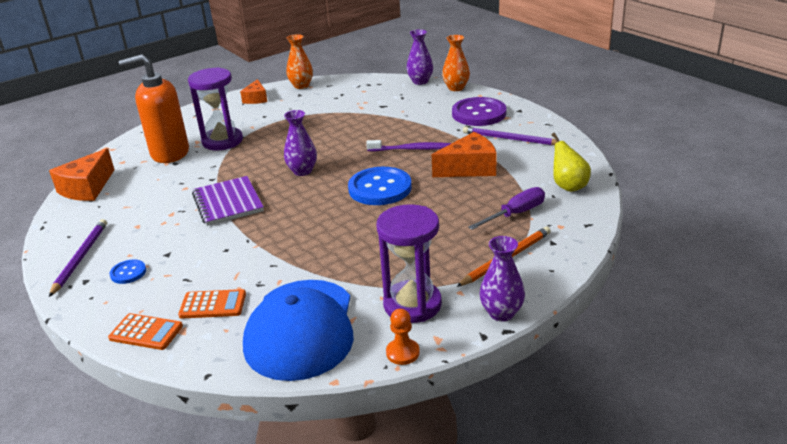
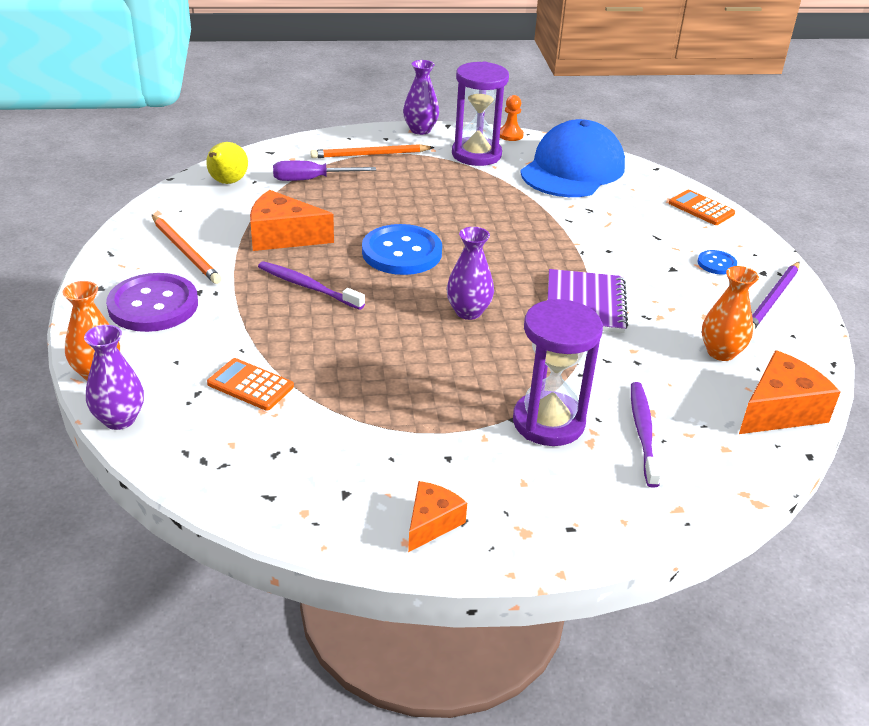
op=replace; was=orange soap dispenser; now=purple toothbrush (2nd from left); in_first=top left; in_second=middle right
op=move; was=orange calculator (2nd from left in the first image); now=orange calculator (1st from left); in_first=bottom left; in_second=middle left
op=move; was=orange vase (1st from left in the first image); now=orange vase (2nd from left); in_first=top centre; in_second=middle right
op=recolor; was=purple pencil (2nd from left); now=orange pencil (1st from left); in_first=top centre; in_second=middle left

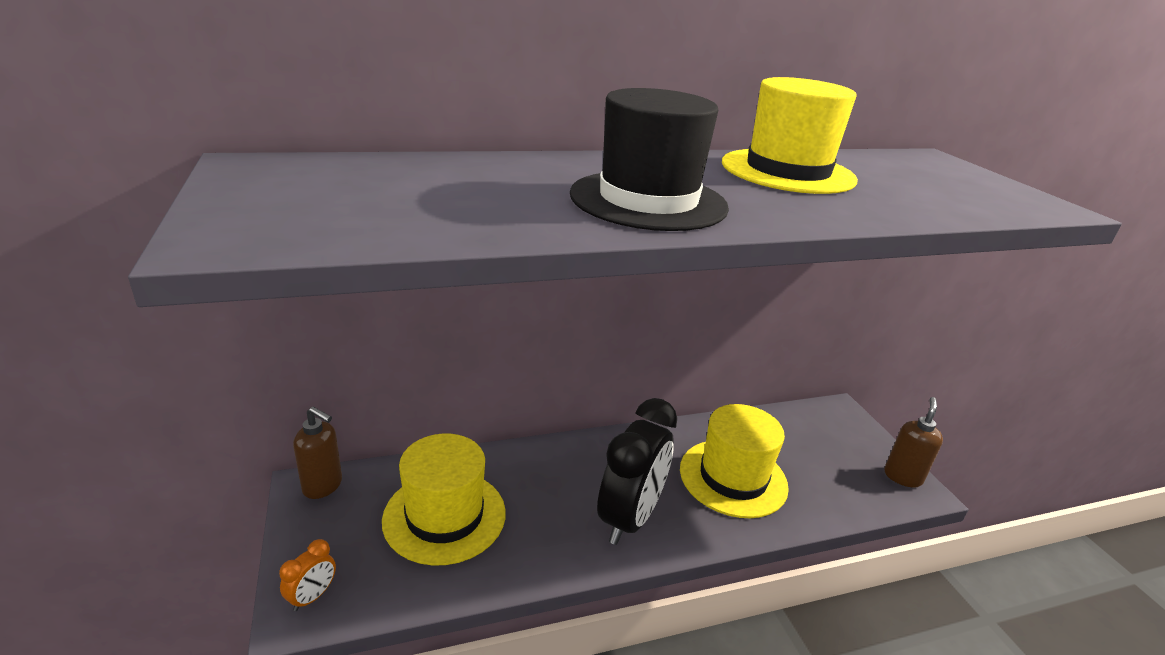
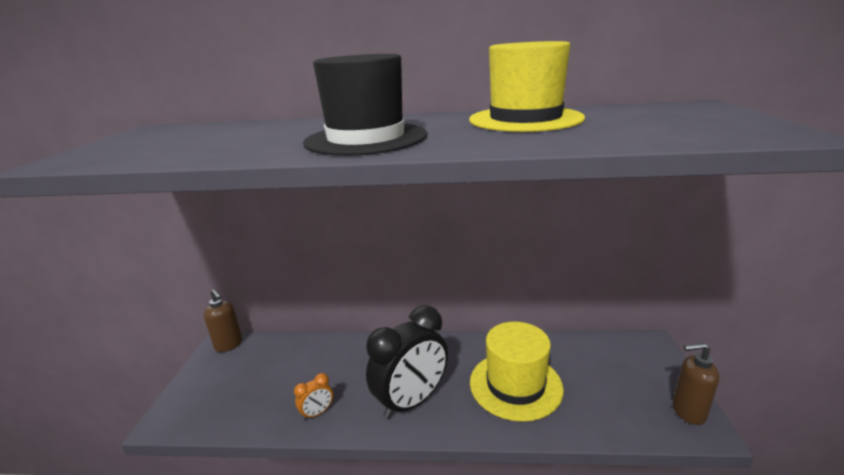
op=move; was=orange clock; in_first=bottom left; in_second=bottom centre
op=delete; was=yellow hat (1st from left); in_first=bottom centre
op=rotate; was=brown soap dispenser (2nd from left); in_first=bottom right; in_second=bottom right; clockwise=-135

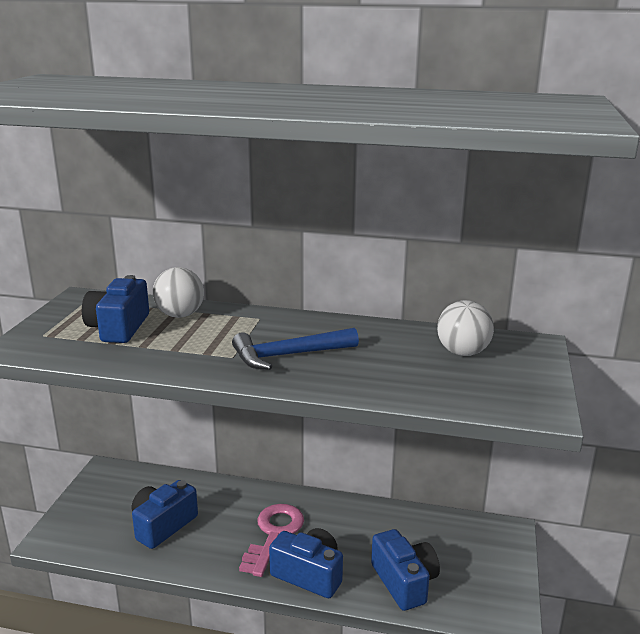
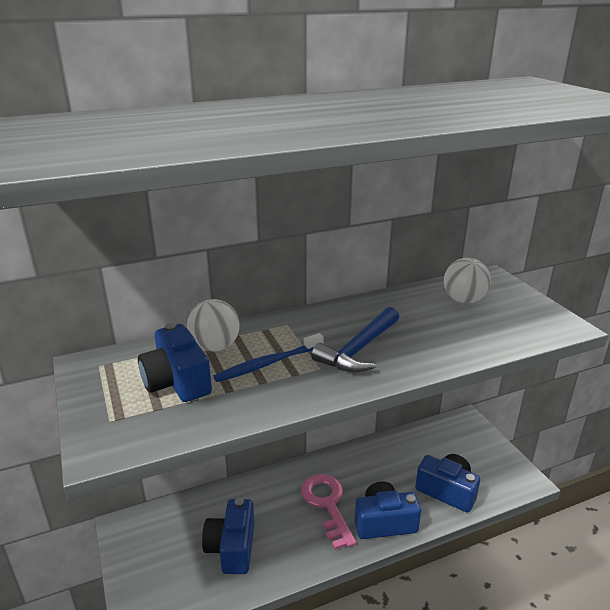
op=insert; now=blue toothbrush; in_second=centre

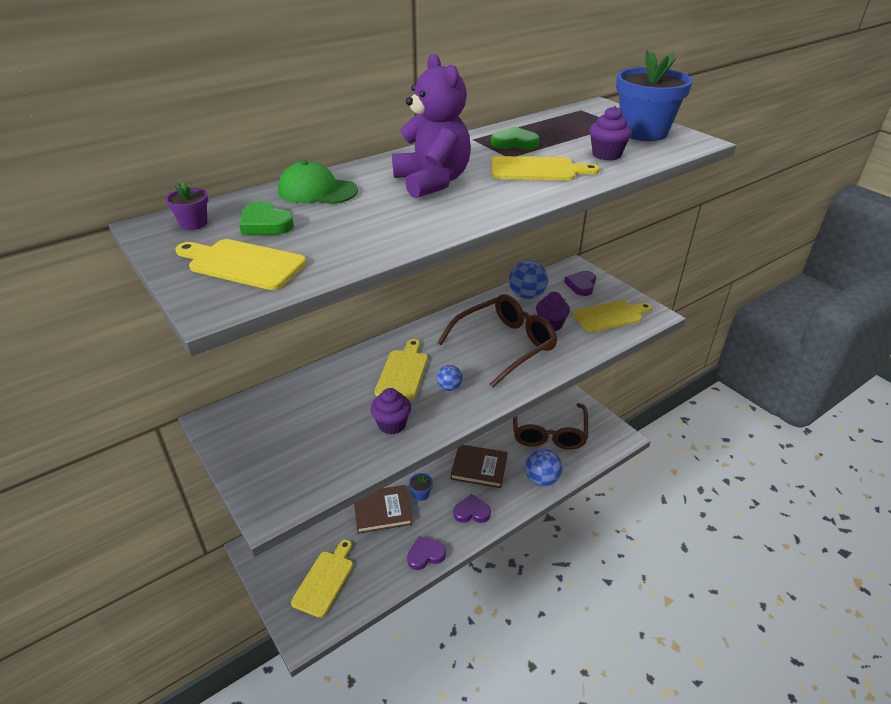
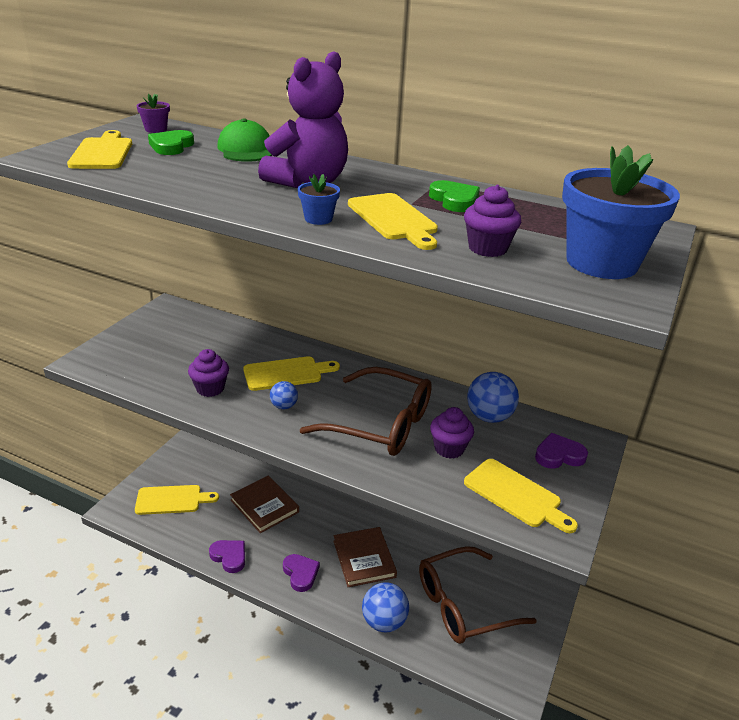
op=move; was=blue flower pot (1st from left); in_first=bottom centre; in_second=top centre

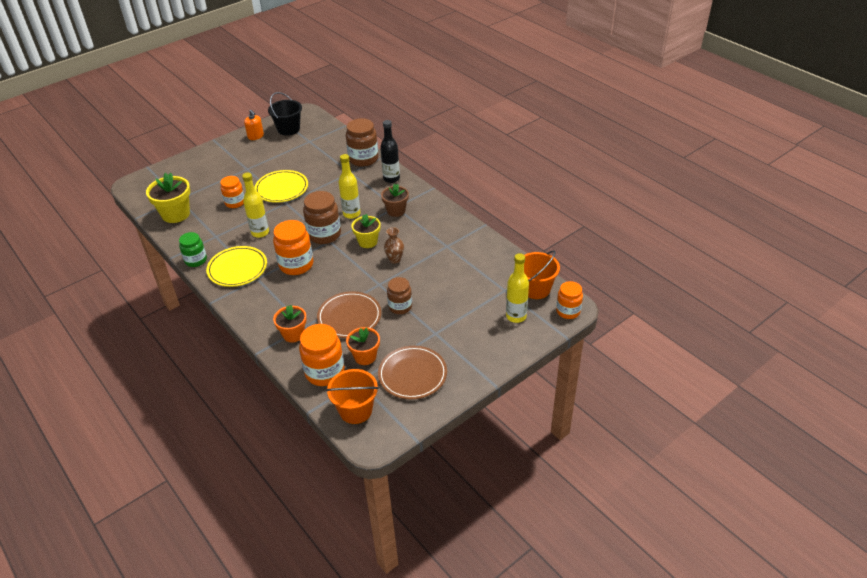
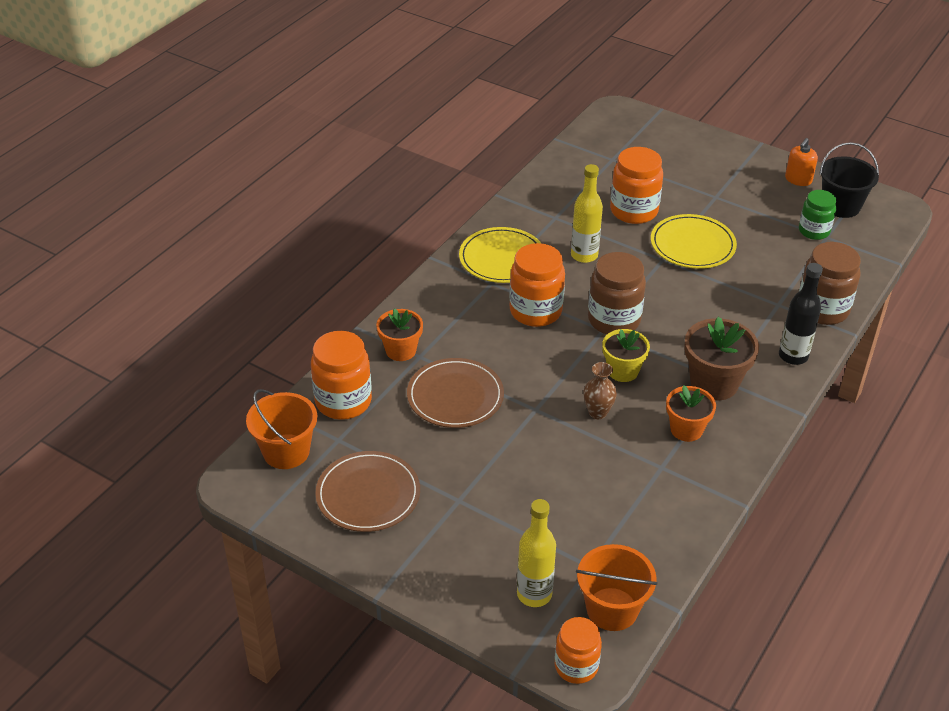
op=delete; was=yellow flower pot (1st from left); in_first=middle left
op=move; was=green jar; in_first=middle left; in_second=top right
op=resize; was=orange jar (1st from left in the first image); in_first=top left; in_second=top right; ratio=1.55
op=delete; was=yellow bottle (2nd from left); in_first=top centre
op=move; was=orange flower pot (2nd from left); in_first=centre; in_second=middle right
op=resize; was=brown flower pot; in_first=centre; in_second=middle right; ratio=1.52
op=delete; was=brown jar (3rd from left); in_first=centre

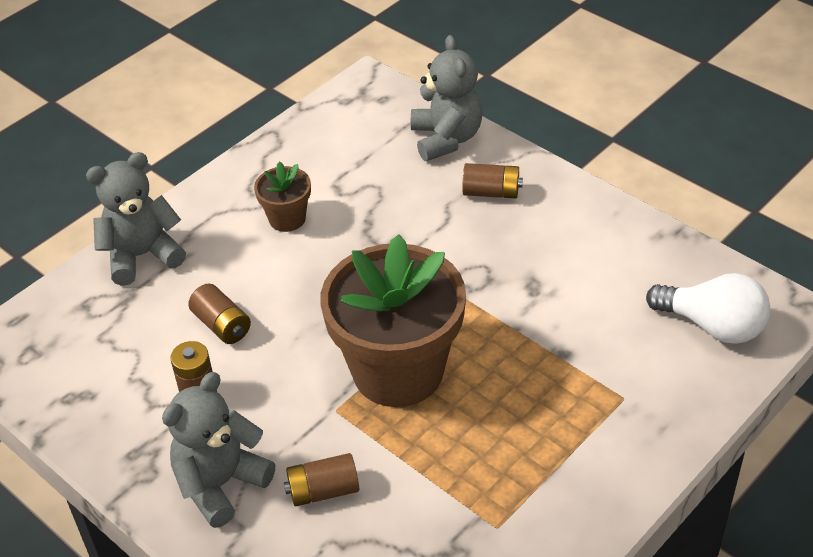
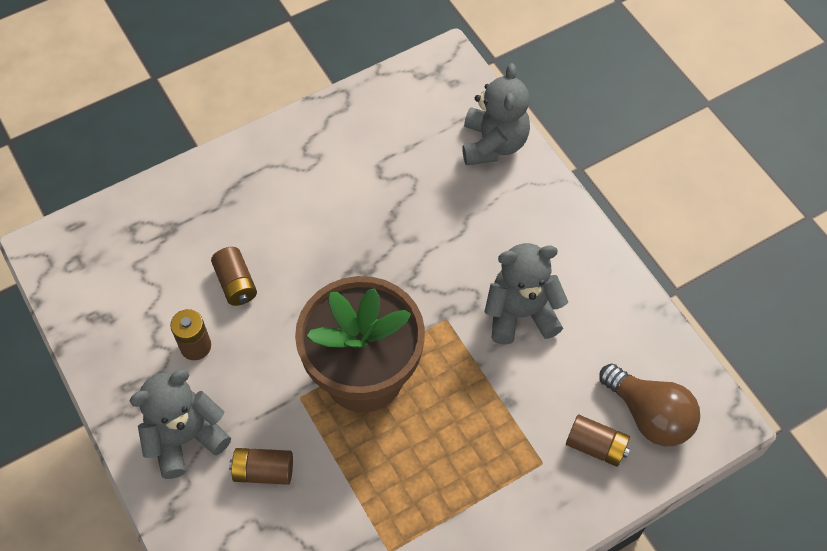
op=move; was=grey teddy bear (1st from left in the first image); now=grey teddy bear (3rd from left); in_first=middle left; in_second=centre
op=delete; was=brown flower pot (1st from left); in_first=centre
op=move; was=brown battery (4th from left); in_first=top centre; in_second=bottom right
op=recolor; was=white light bulb; now=brown light bulb; in_first=middle right; in_second=bottom right

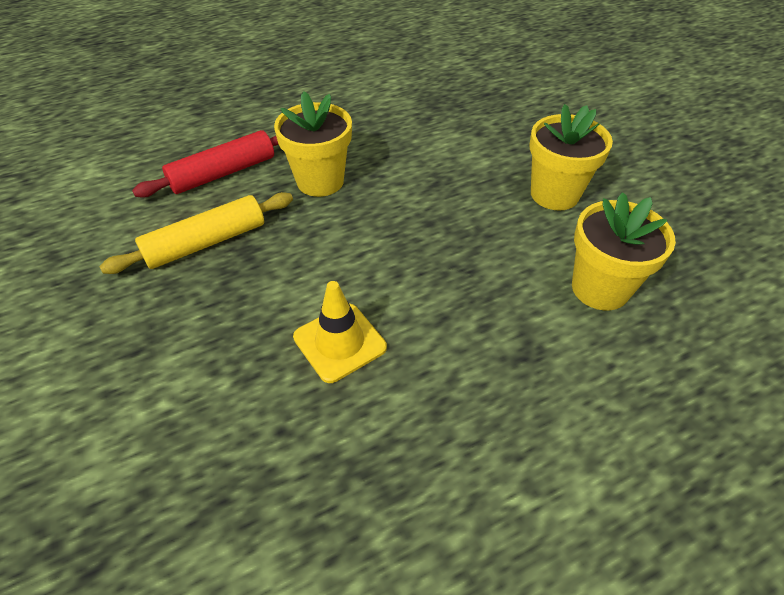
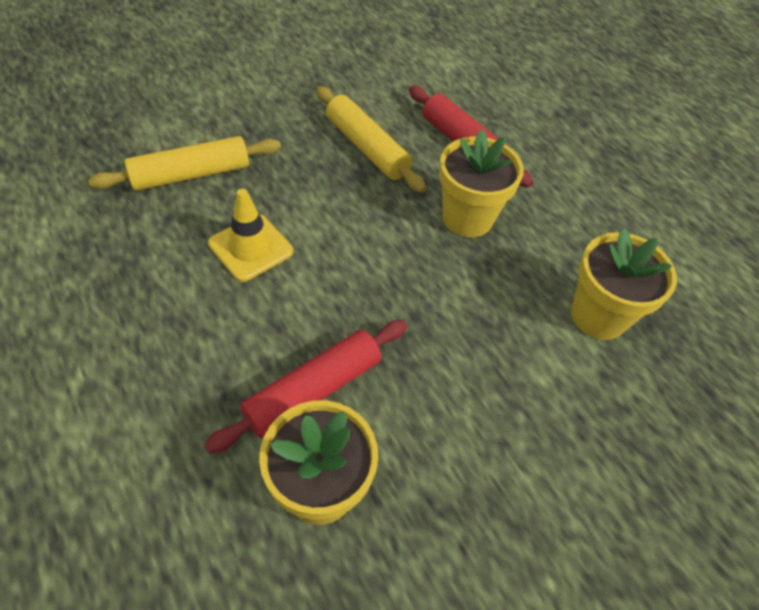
op=move; was=yellow flower pot (2nd from left in the first image); now=yellow flower pot (3rd from left); in_first=top right; in_second=middle right
op=insert; now=yellow rolling pin (1st from left); in_second=top left
op=insert; now=red rolling pin (1st from left); in_second=centre

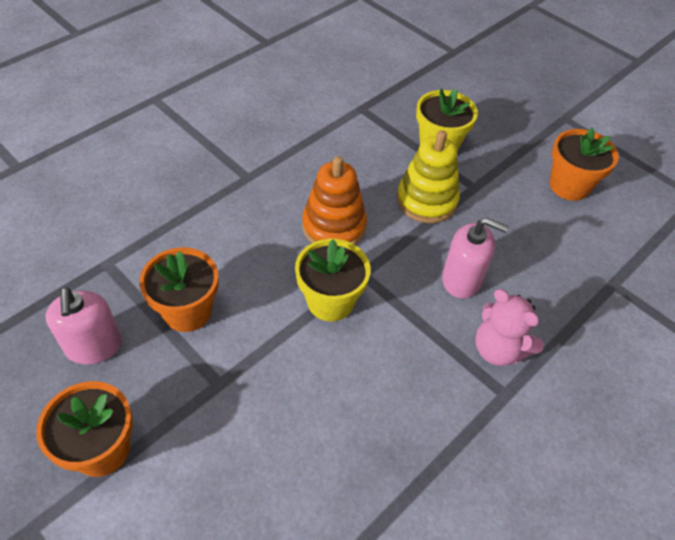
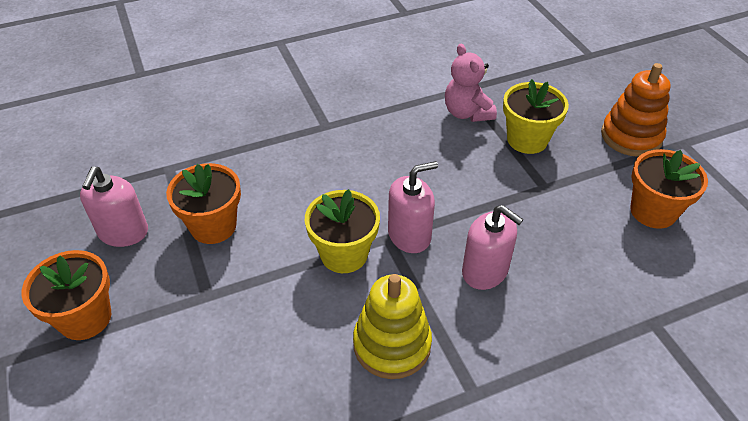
op=move; was=orange stacking toy; in_first=centre; in_second=top right
op=move; was=yellow stacking toy; in_first=top centre; in_second=bottom centre
op=move; was=pink teddy bear; in_first=middle right; in_second=top centre
op=insert; now=pink soap dispenser (2nd from left); in_second=centre

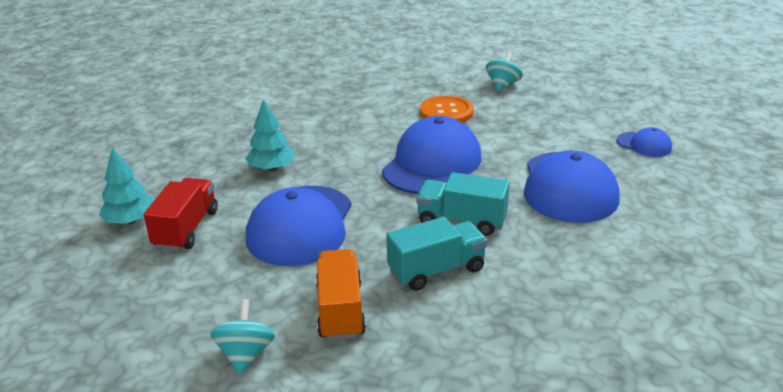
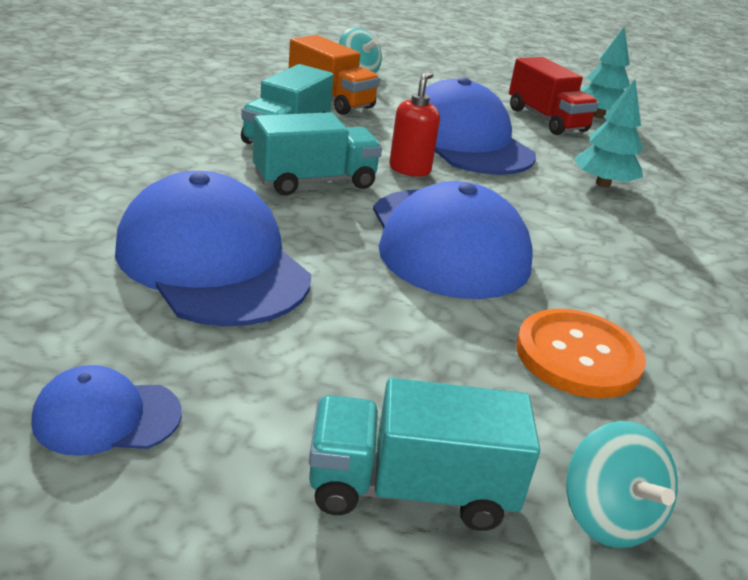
op=insert; now=turquoise truck (3rd from left); in_second=bottom centre
op=insert; now=red soap dispenser; in_second=top centre

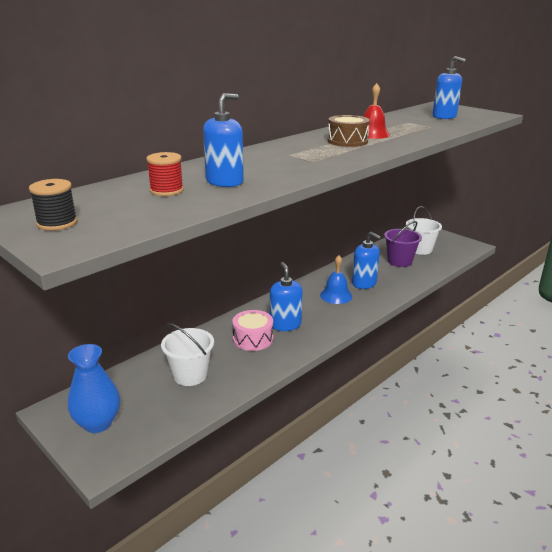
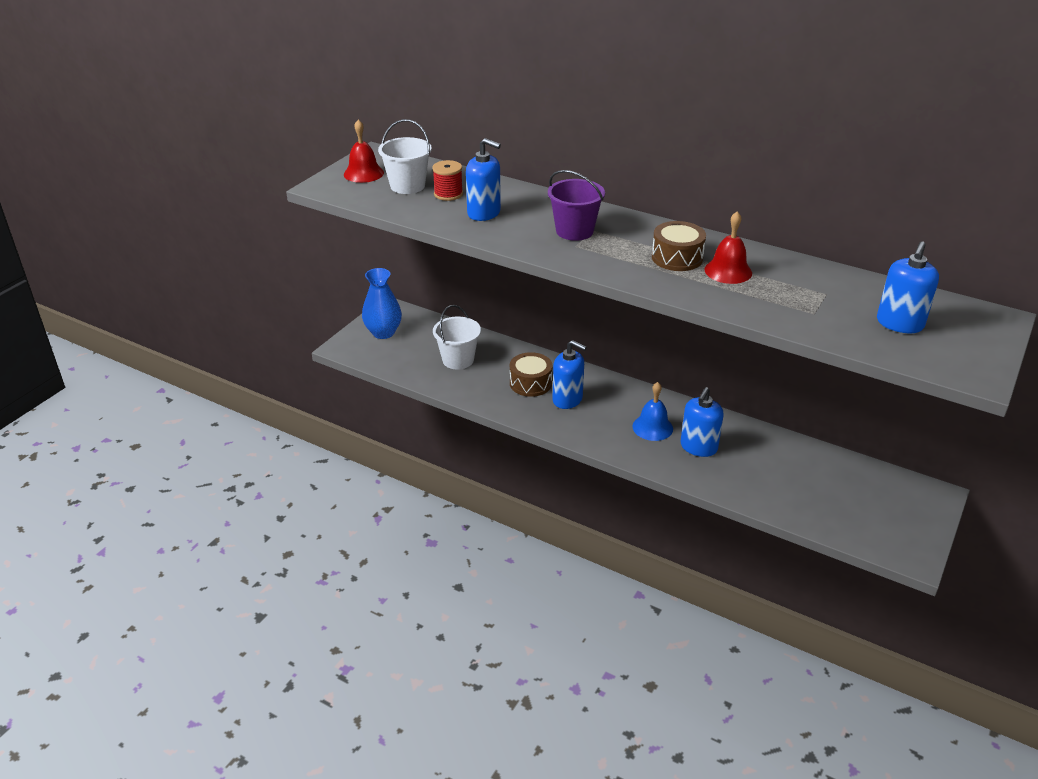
op=replace; was=black spool; now=red bell (1st from left); in_first=middle left; in_second=top centre
op=recolor; was=pink drum; now=brown drum (1st from left); in_first=centre; in_second=centre
op=rotate; was=blue soap dispenser (2nd from left); in_first=centre; in_second=centre; clockwise=60
op=move; was=purple bucket; in_first=middle right; in_second=top centre
op=move; was=white bucket (2nd from left in the first image); now=white bucket (1st from left); in_first=middle right; in_second=top centre

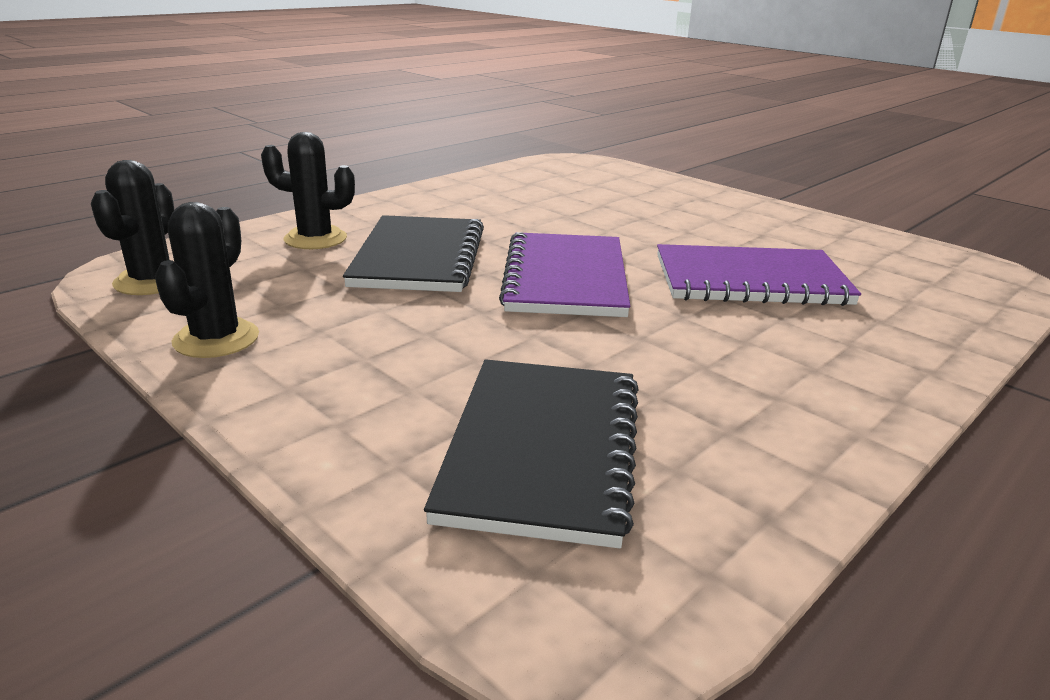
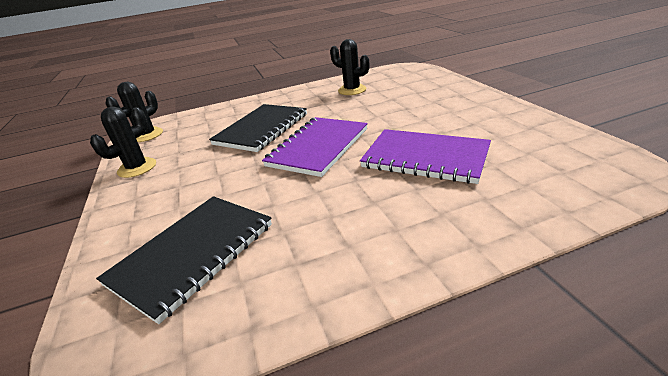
op=move; was=black cactus (3rd from left); in_first=top left; in_second=top centre

